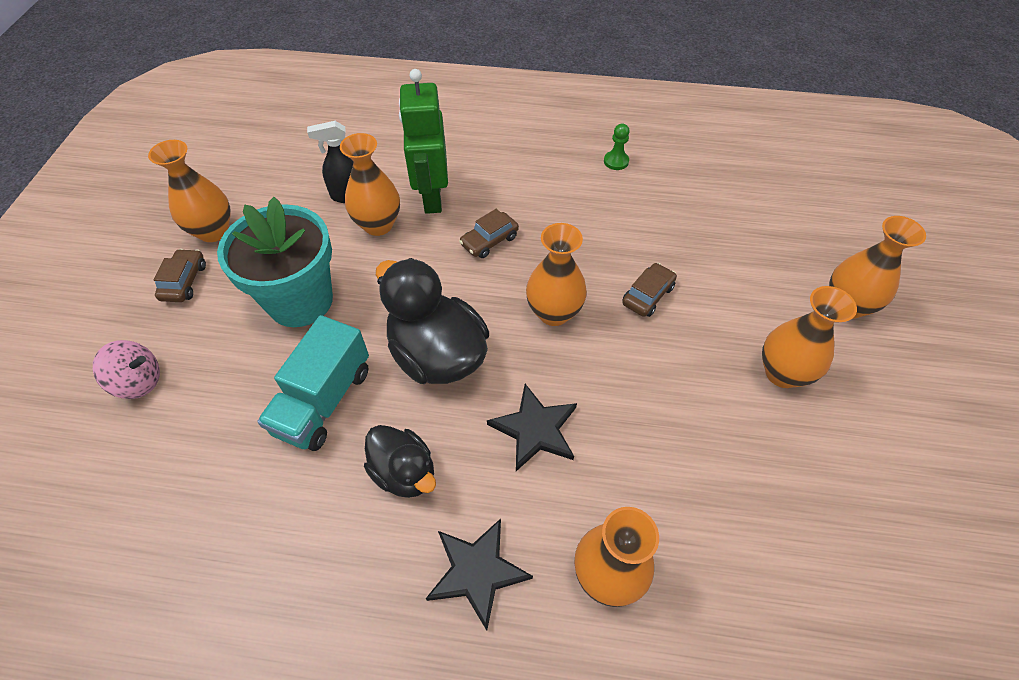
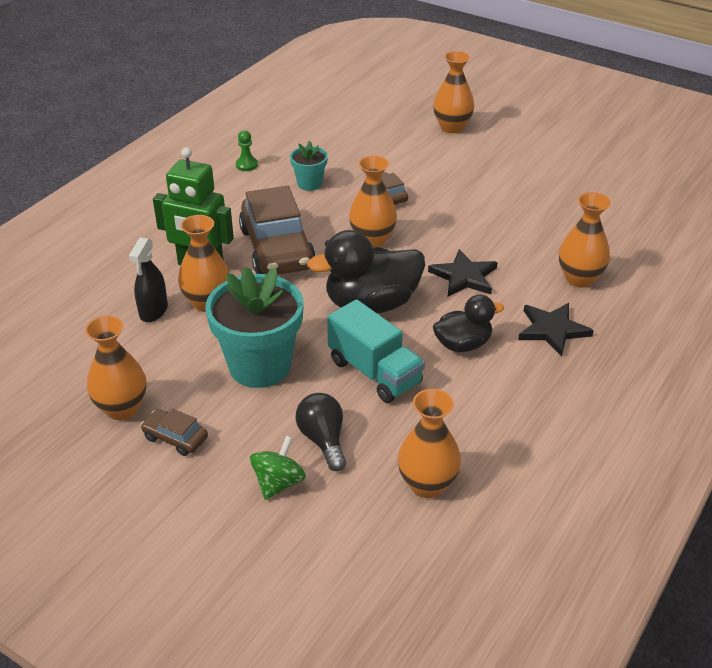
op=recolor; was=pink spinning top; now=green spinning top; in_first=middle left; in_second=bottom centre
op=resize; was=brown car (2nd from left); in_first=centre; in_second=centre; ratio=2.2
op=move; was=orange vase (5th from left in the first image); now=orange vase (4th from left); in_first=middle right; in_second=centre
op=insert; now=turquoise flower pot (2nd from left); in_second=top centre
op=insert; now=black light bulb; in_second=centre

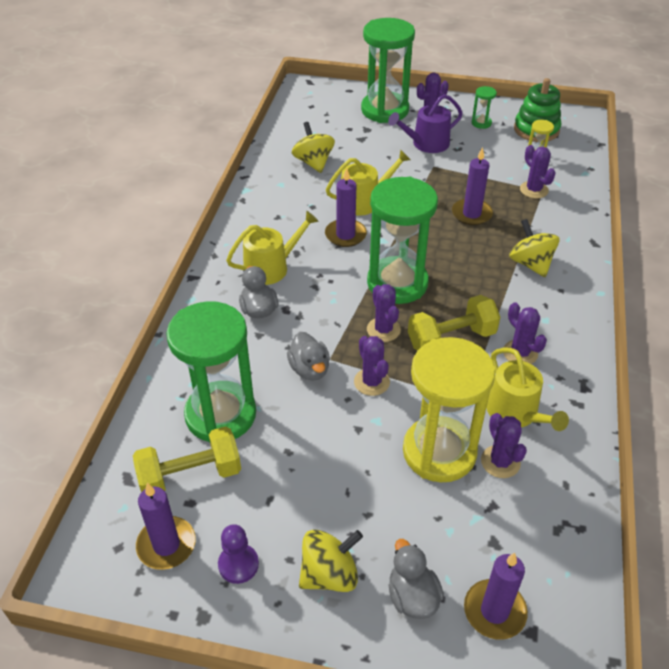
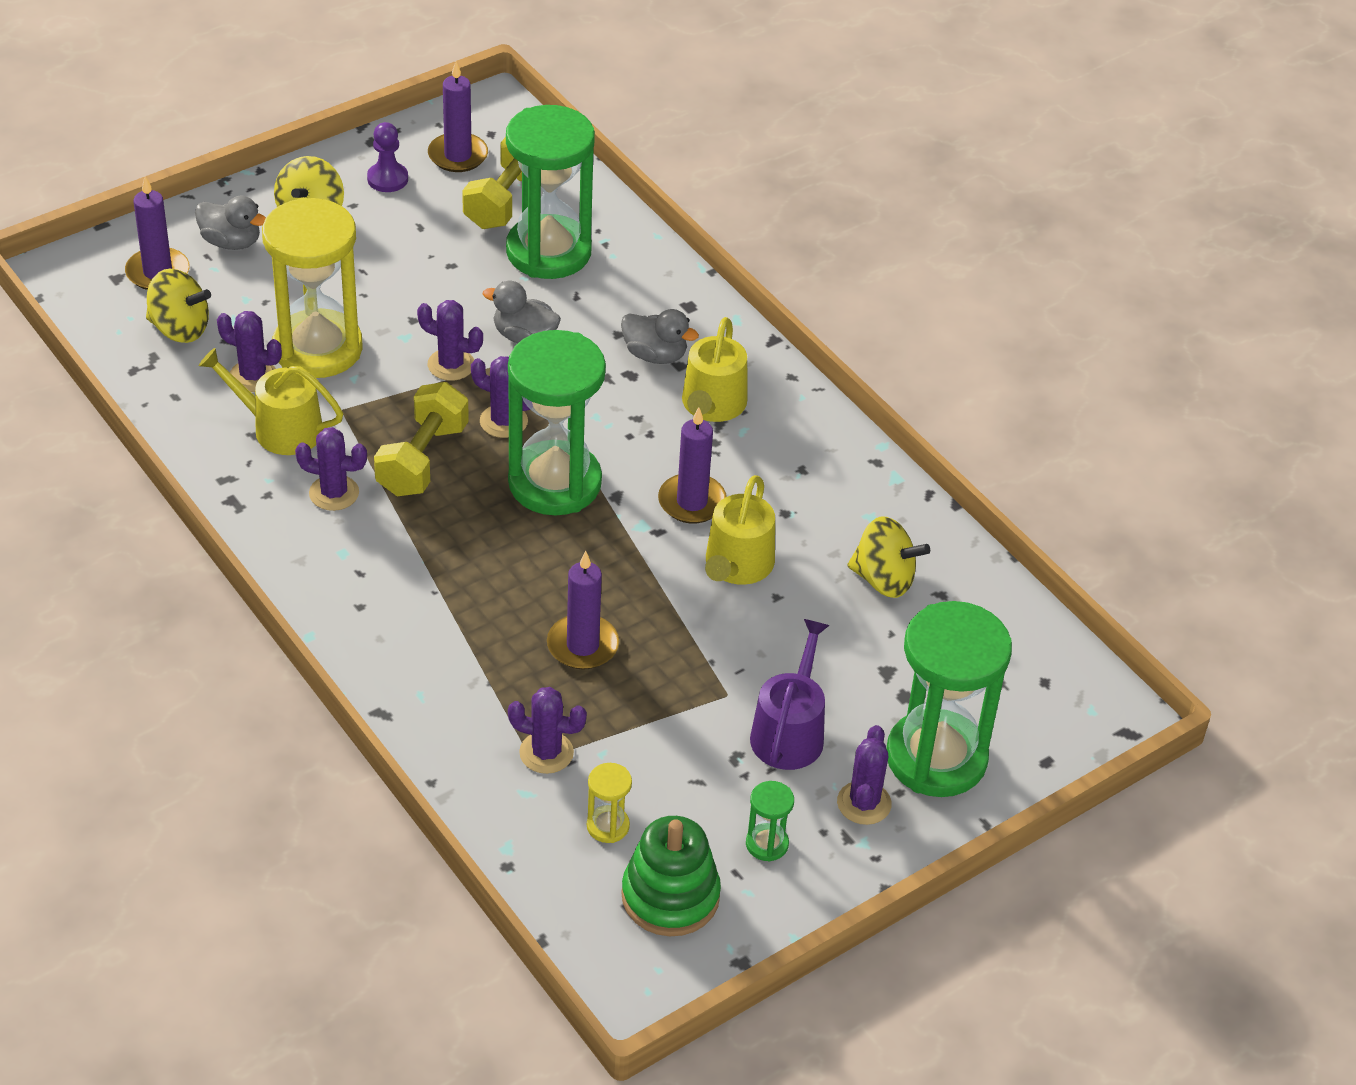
op=move; was=yellow spinning top (3rd from left in the first image); now=yellow spinning top (1st from left); in_first=middle right; in_second=top left

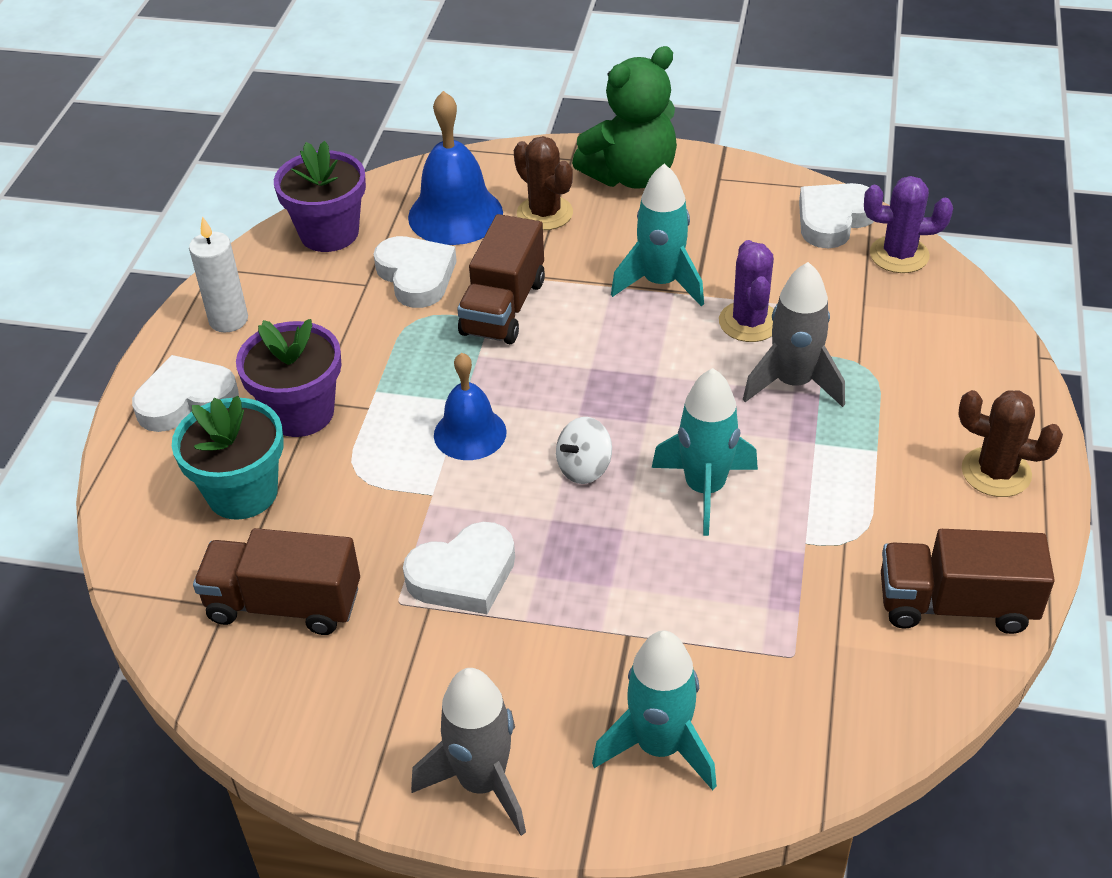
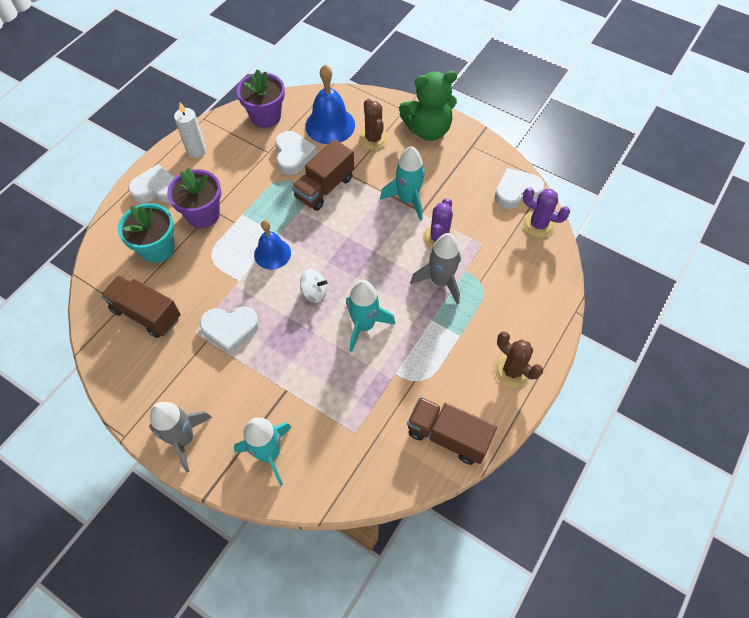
op=rotate; was=white spinning top; in_first=centre; in_second=centre; clockwise=-150

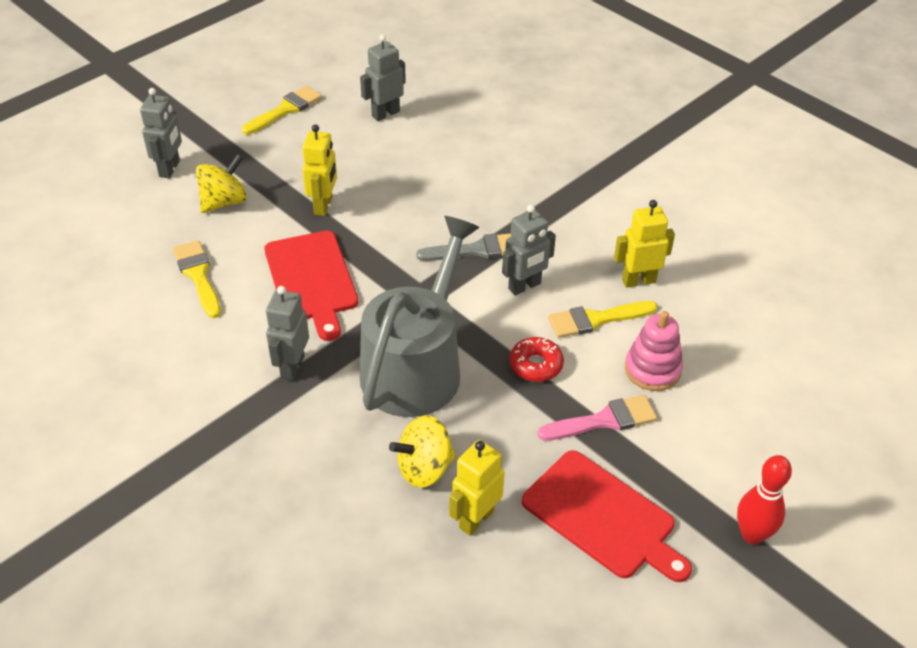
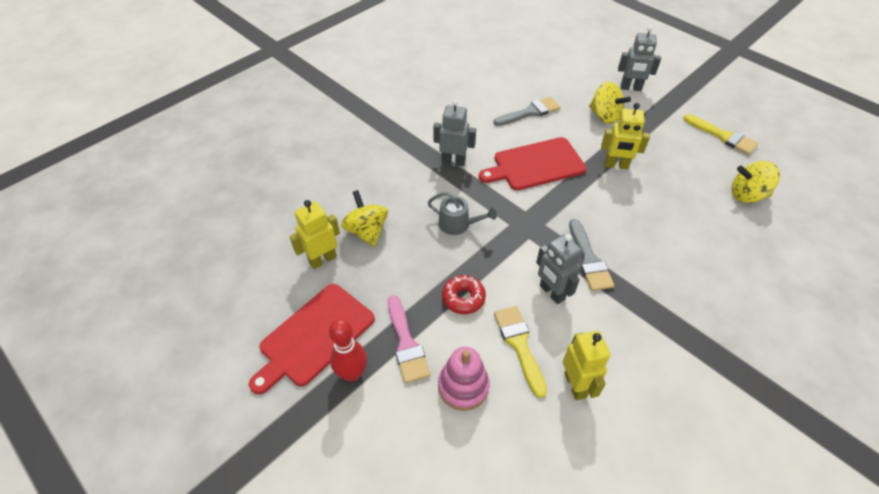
op=recolor; was=yellow brush (1st from left); now=grey brush (1st from left); in_first=middle left; in_second=top centre
op=replace; was=grey robot (3rd from left); now=yellow spinning top (3rd from left); in_first=top centre; in_second=middle right
op=resize; was=grey watering can; in_first=centre; in_second=centre; ratio=0.42
op=rotate; was=yellow robot (2nd from left in the first image); in_first=bottom centre; in_second=centre; clockwise=-75
op=move; was=red bowling pin; in_first=bottom right; in_second=bottom centre

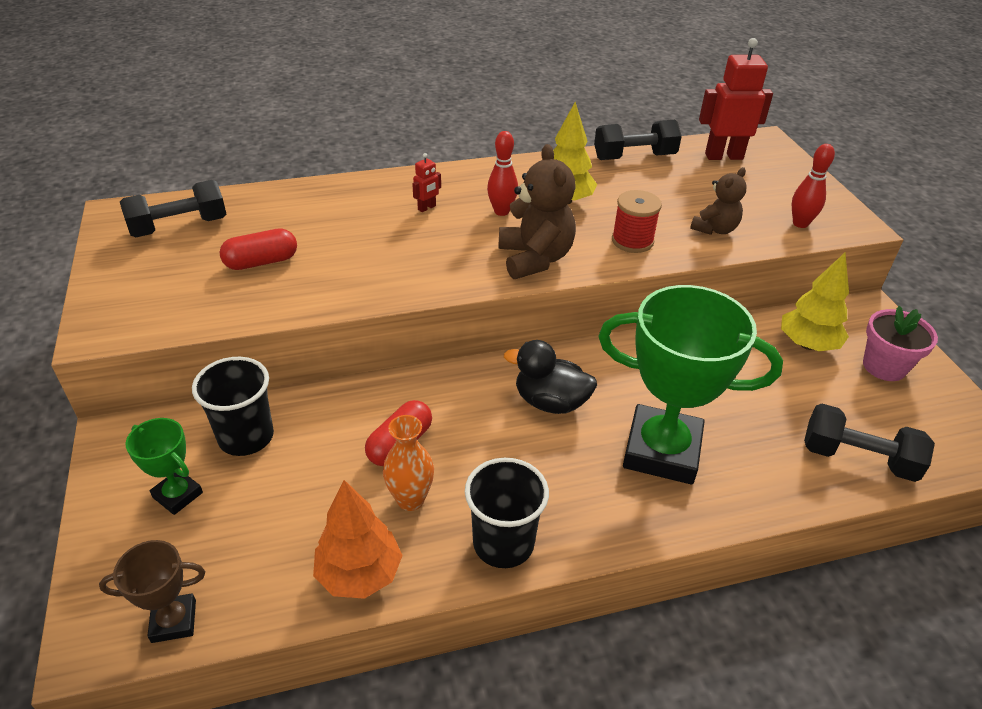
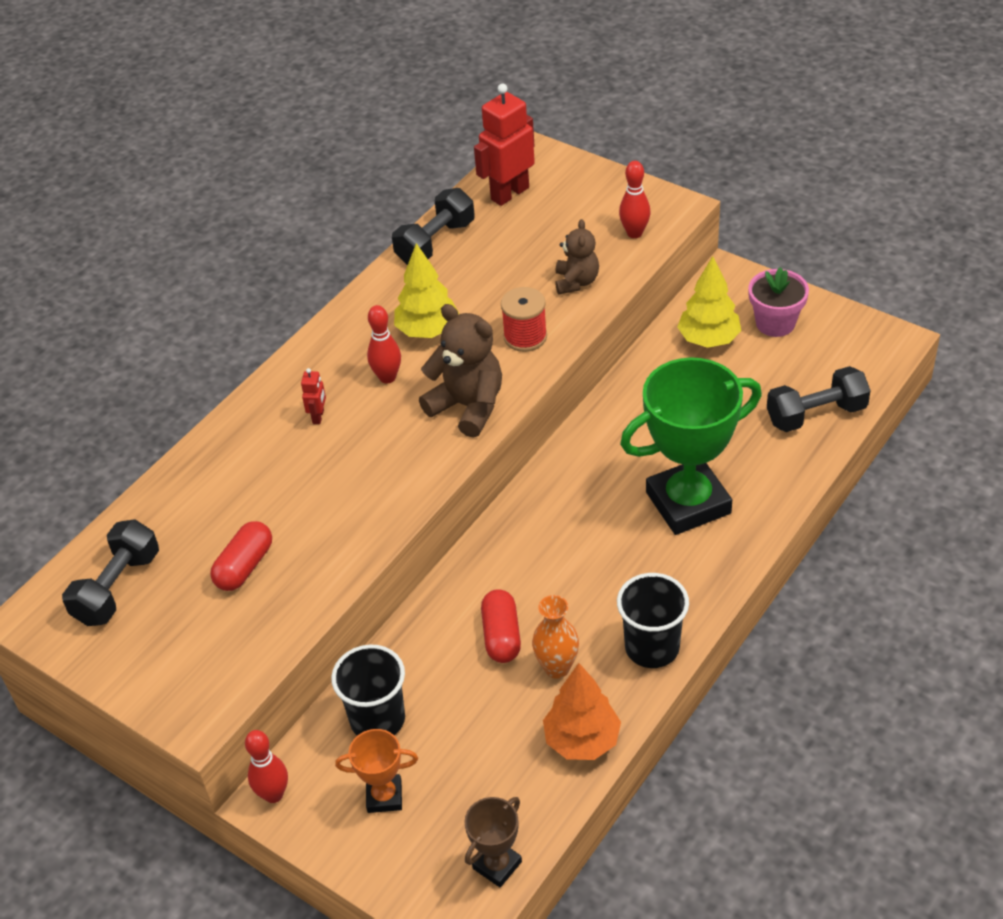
op=recolor; was=green trophy (1st from left); now=orange trophy; in_first=middle left; in_second=bottom centre
op=delete; was=black duck; in_first=centre
op=insert; now=red bowling pin (1st from left); in_second=bottom left

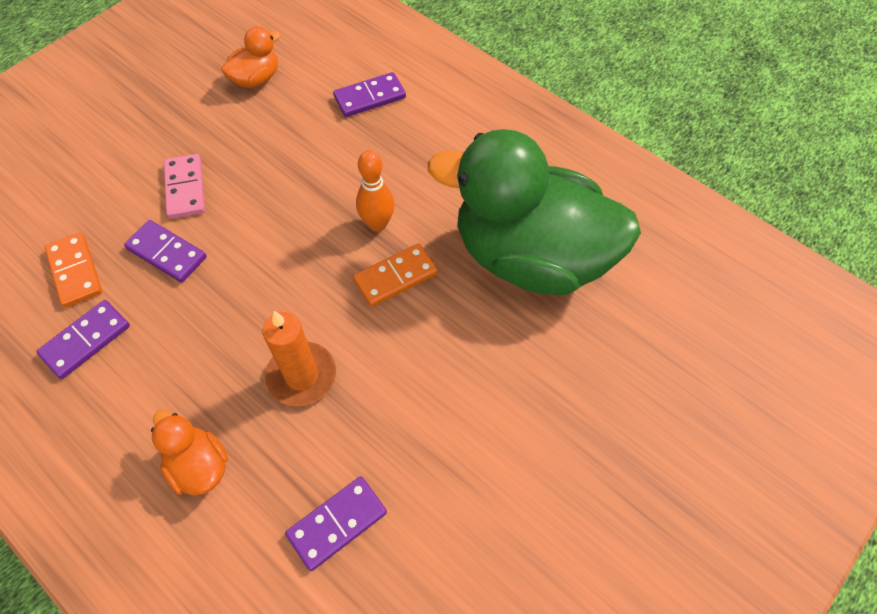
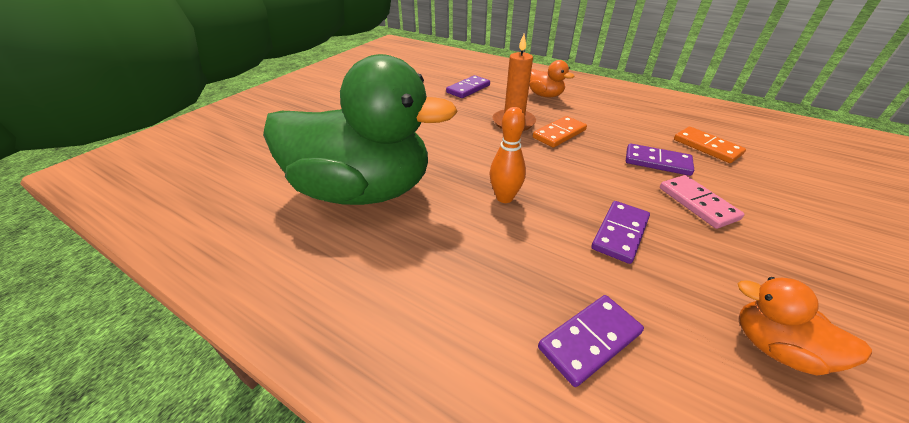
op=move; was=purple domino (1st from left in the first image); now=purple domino (3rd from left); in_first=middle left; in_second=middle right
op=rotate; was=orange duck (2nd from left); in_first=top left; in_second=bottom right; clockwise=90
op=move; was=orange domino (2nd from left in the first image); now=orange domino (1st from left); in_first=centre; in_second=top centre

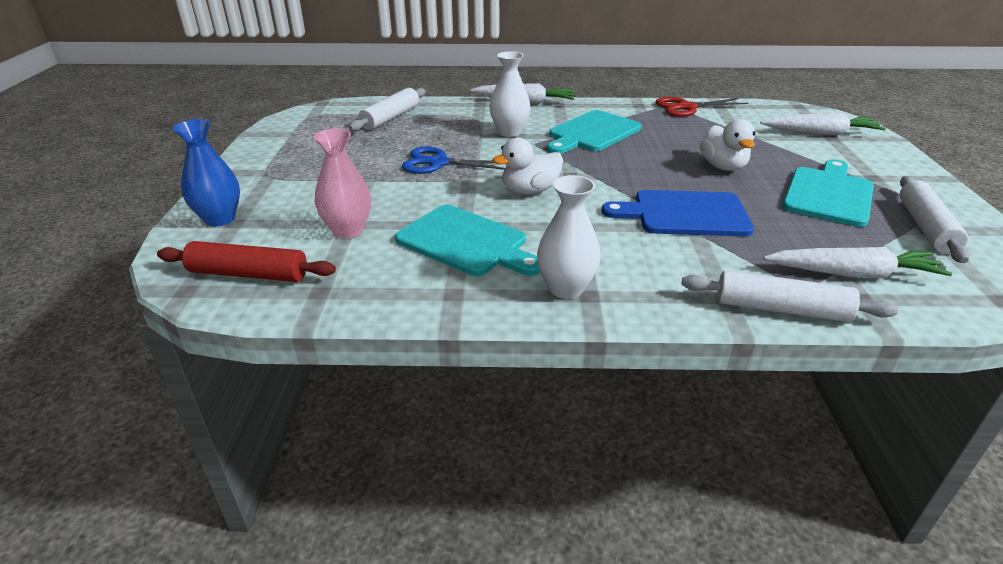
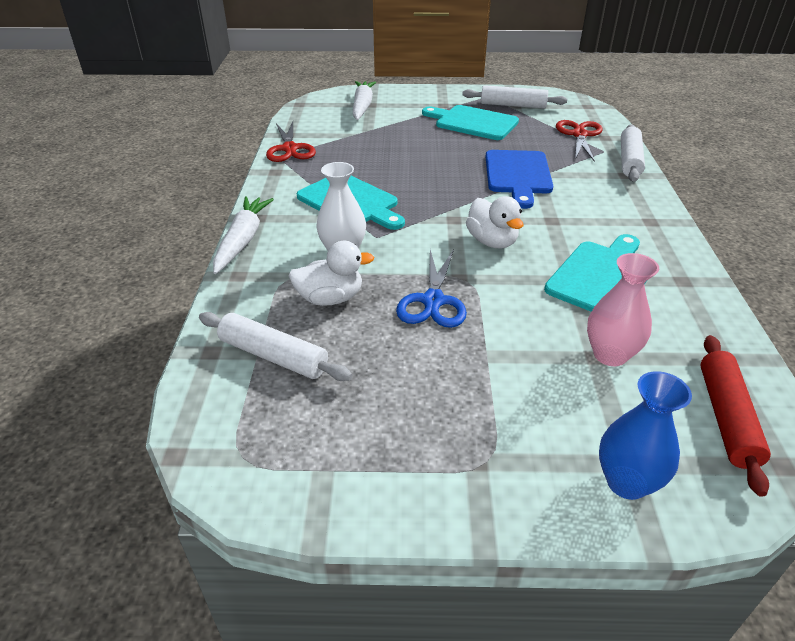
op=delete; was=white vase (2nd from left); in_first=centre
op=move; was=white duck (2nd from left in the first image); now=white duck (1st from left); in_first=top right; in_second=centre
op=replace; was=white carrot (3rd from left); now=red scissors (2nd from left); in_first=middle right; in_second=top right

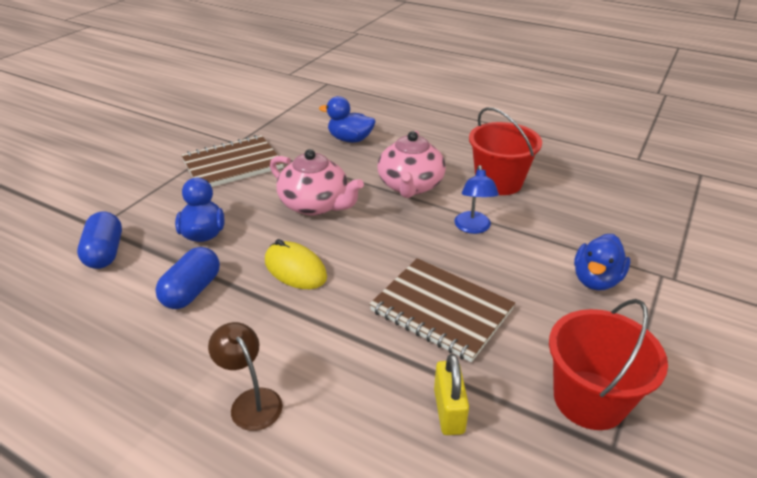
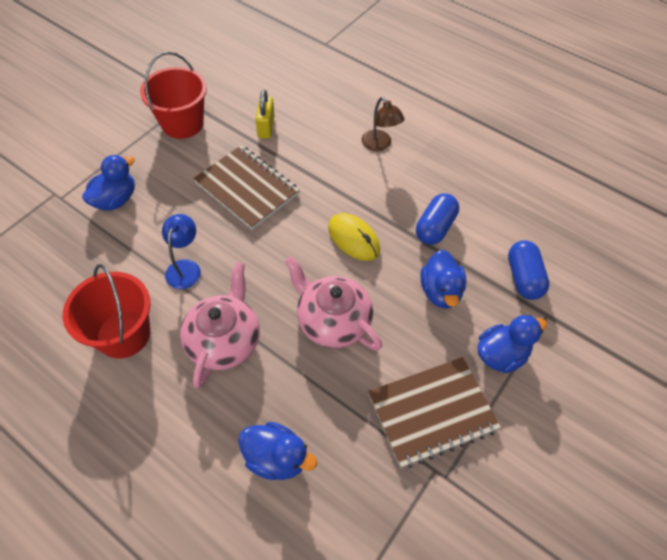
op=insert; now=blue duck (4th from left); in_second=middle right

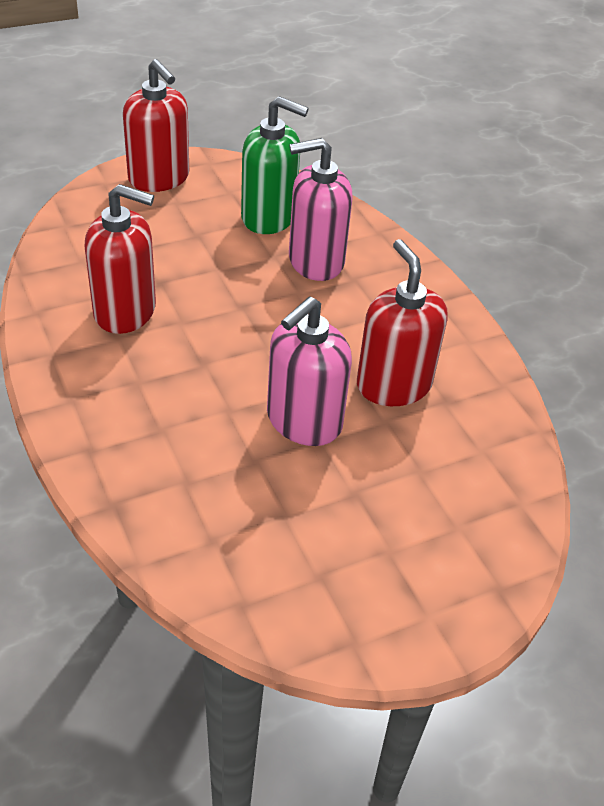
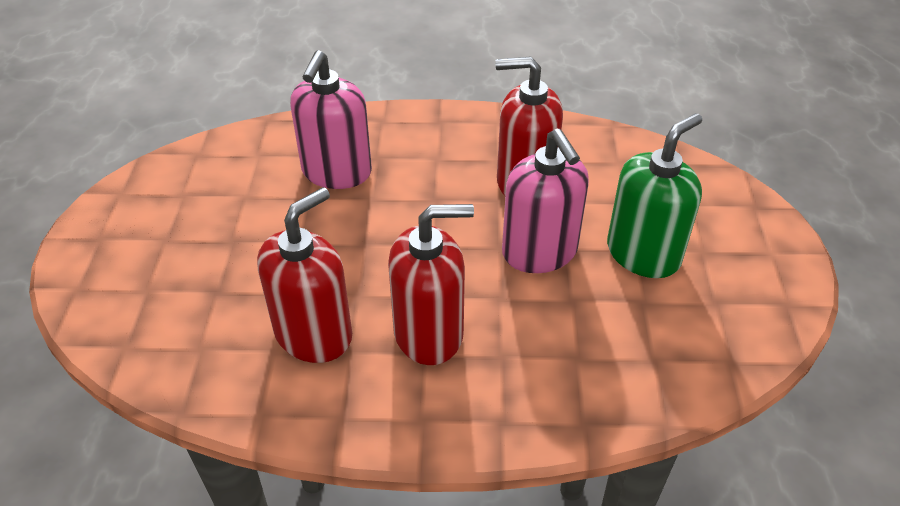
op=move; was=red soap dispenser (2nd from left); in_first=top left; in_second=centre
op=move; was=green soap dispenser; in_first=top centre; in_second=middle right

